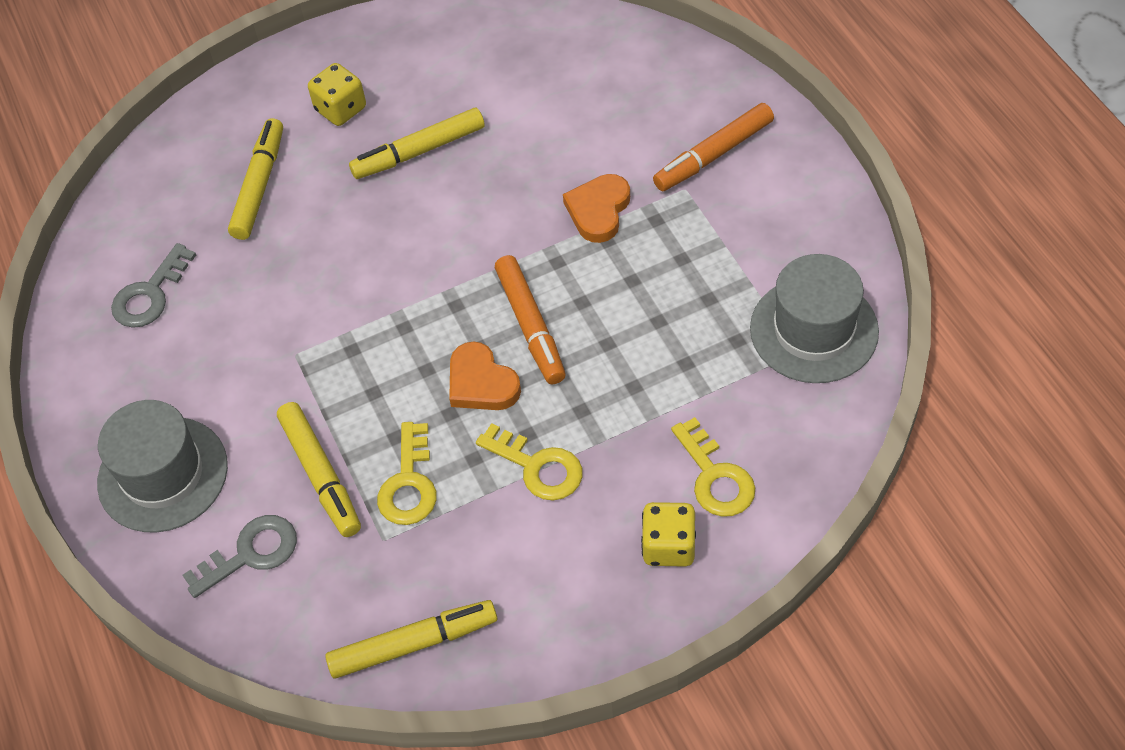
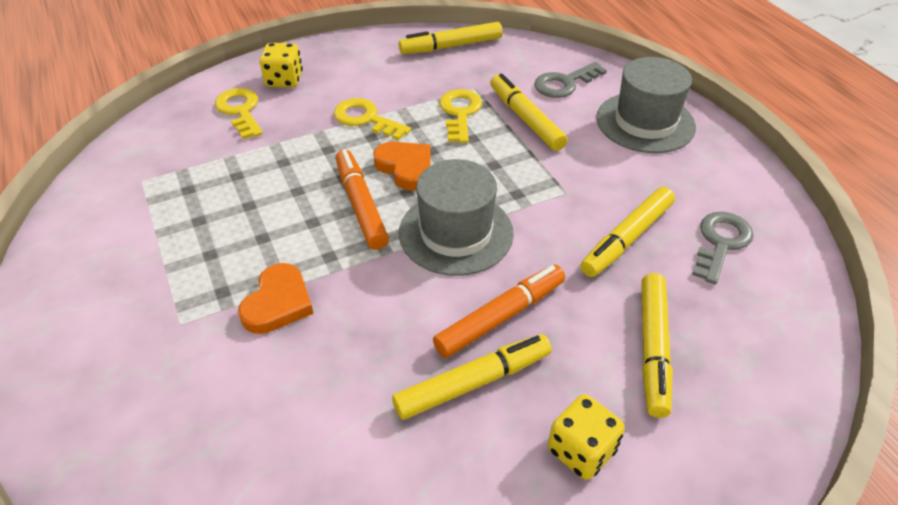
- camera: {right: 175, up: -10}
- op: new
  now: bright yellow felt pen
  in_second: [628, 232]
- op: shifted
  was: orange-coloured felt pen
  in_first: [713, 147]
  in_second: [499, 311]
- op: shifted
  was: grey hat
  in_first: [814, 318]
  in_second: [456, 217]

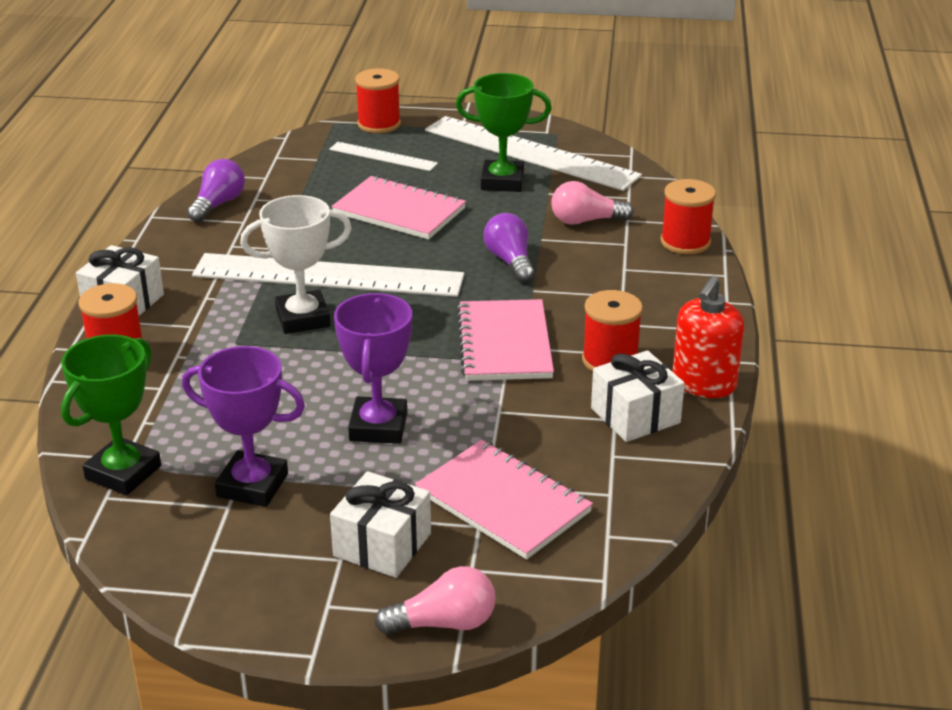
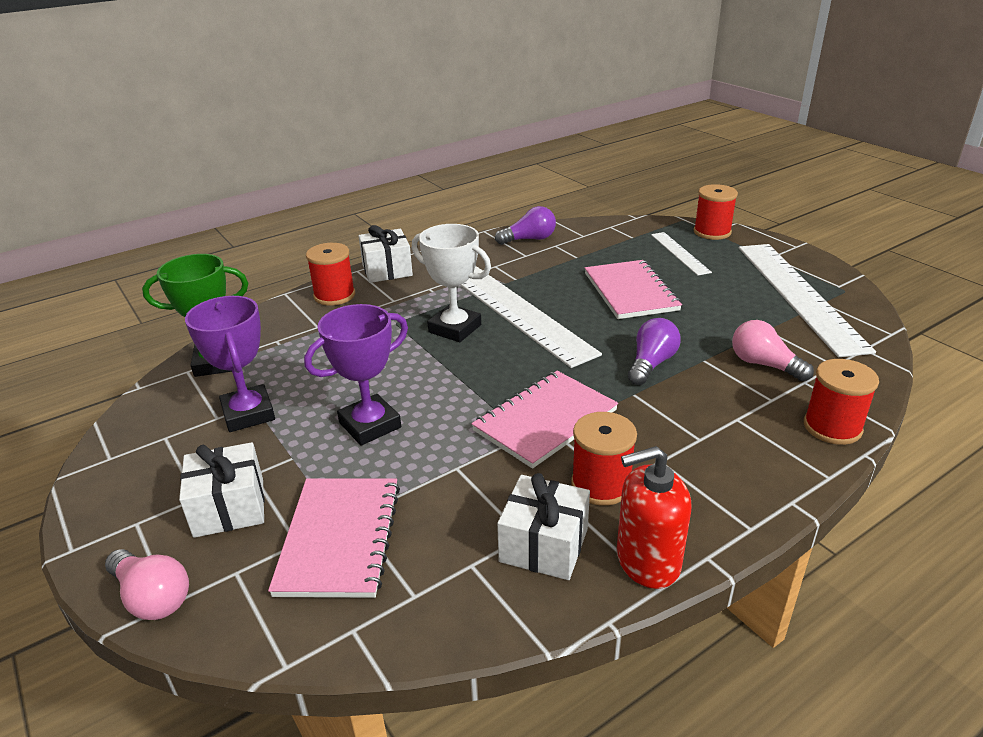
- camera: {right: 50, up: 0}
- op: gone
  was: leaf-green trophy
  in_first: [504, 132]

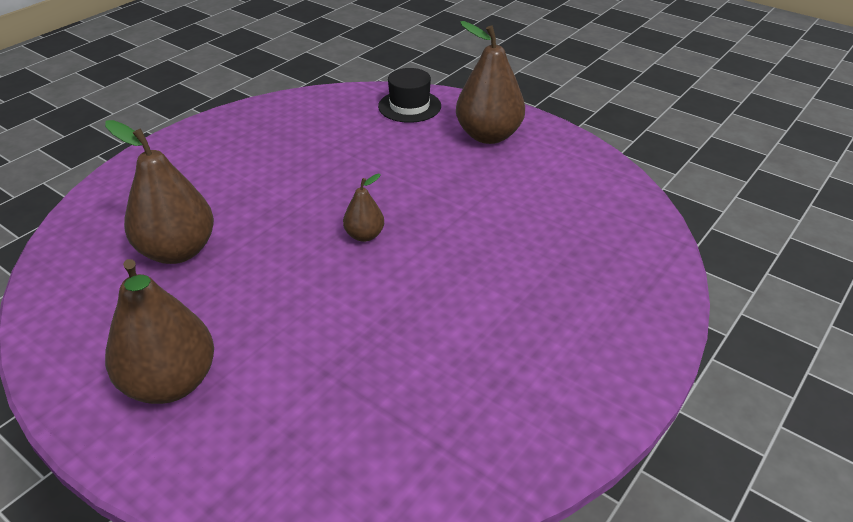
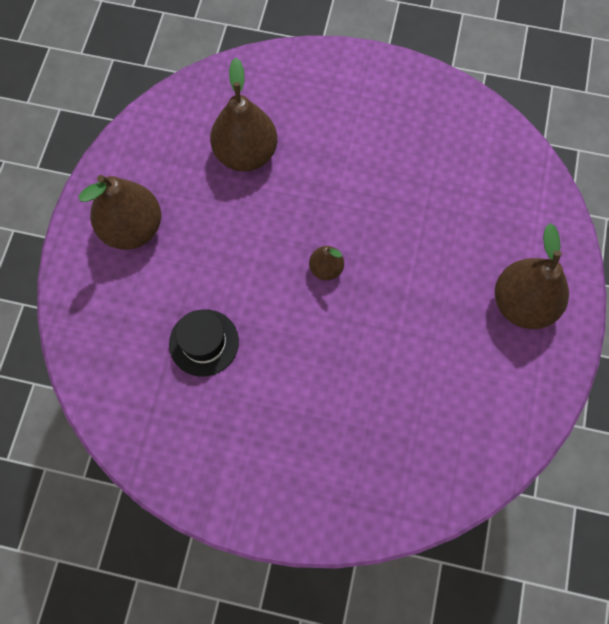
- camera: {right: 65, up: 30}
- op: shifted
  was: black hat
  in_first: [409, 95]
  in_second: [204, 343]

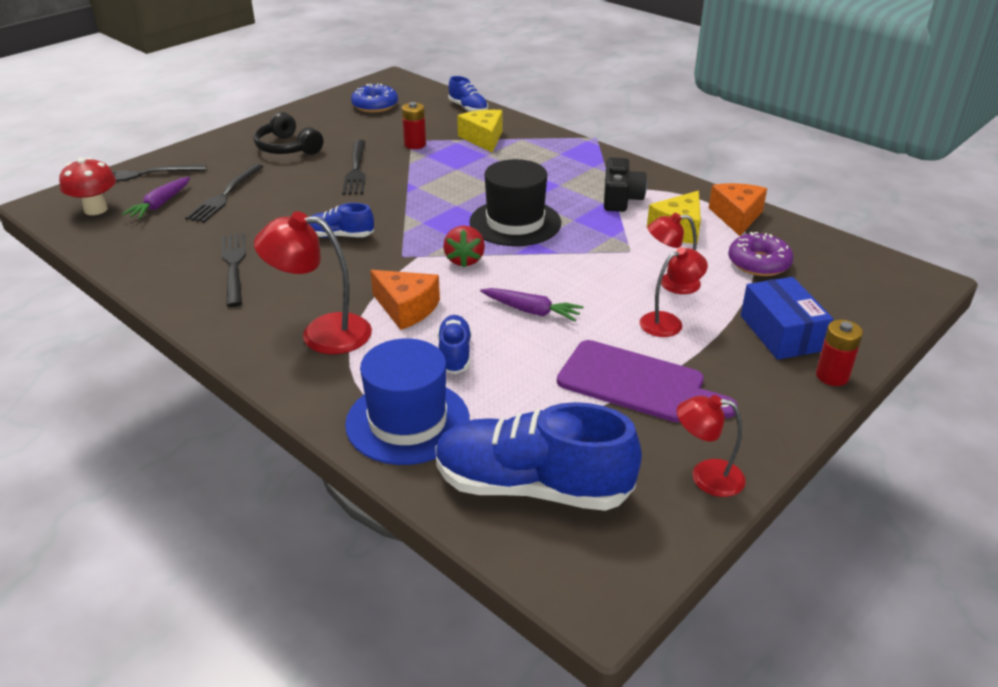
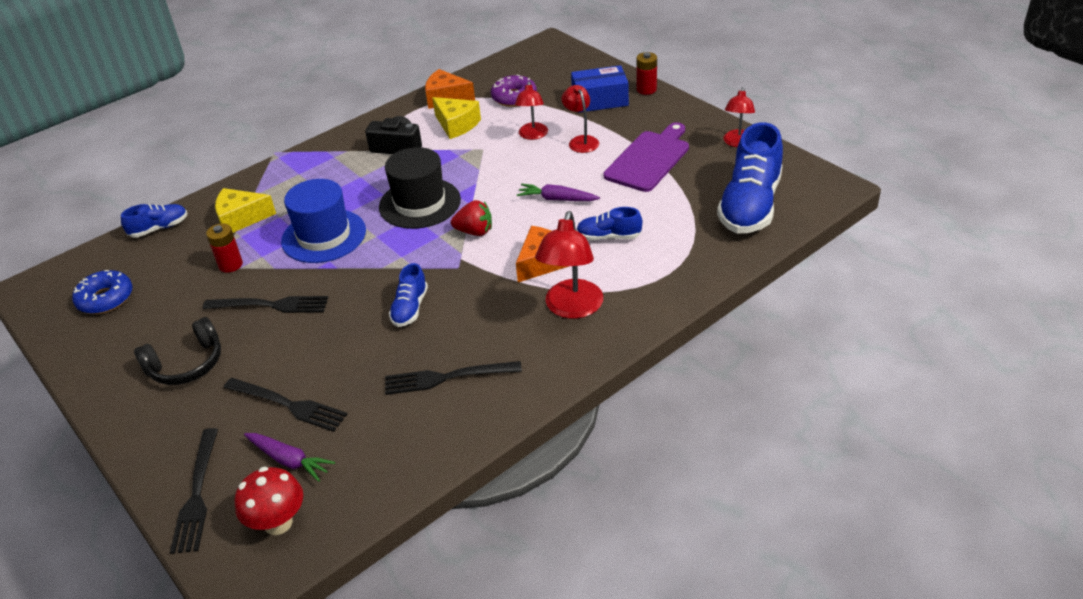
- camera: {right: -80, up: 5}
- op: shifted
  was: royal blue hat
  in_first: [407, 401]
  in_second: [323, 221]
- op: rotated
  was: violet carrot
  in_first: [532, 304]
  in_second: [558, 192]
  clockwise: -105

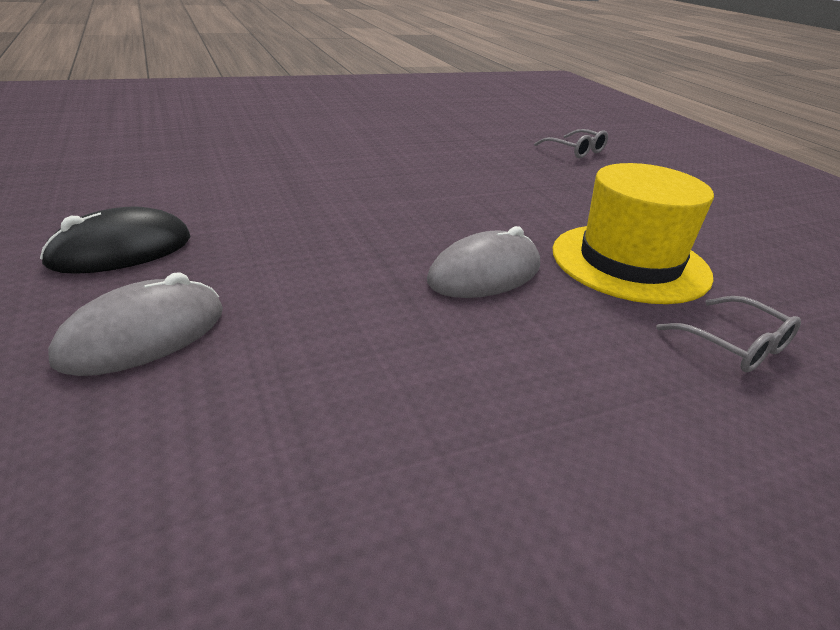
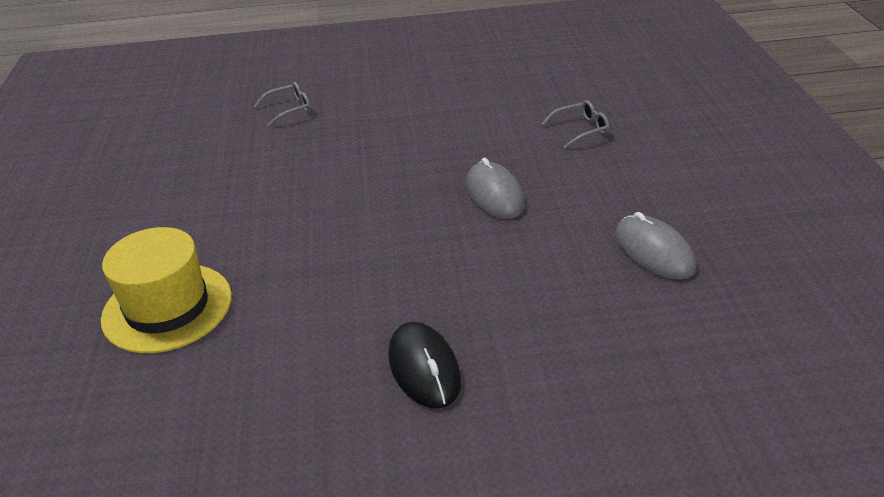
- camera: {right: -70, up: 5}
- op: shifted
  was: grey PC mouse
  in_first: [135, 324]
  in_second: [655, 245]
- op: shifted
  was: bright yellow hat
  in_first: [633, 233]
  in_second: [166, 290]

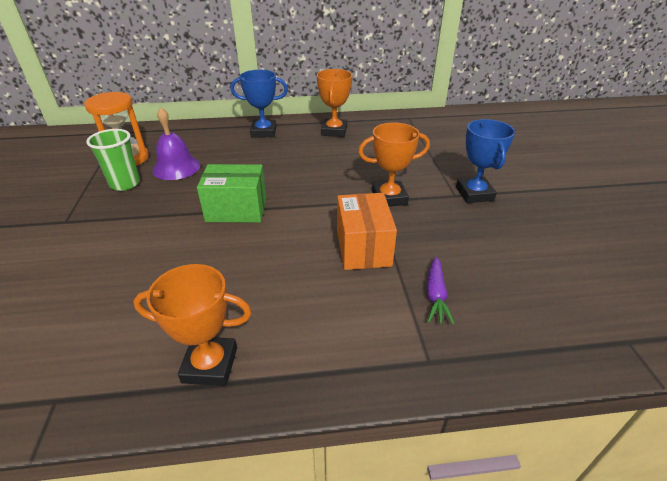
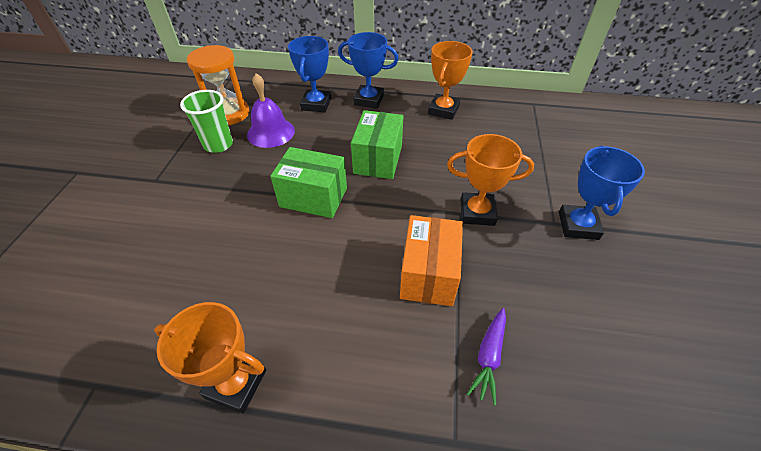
- camera: {right: 15, up: 10}
- op: new
  now: royal blue trophy
  in_second: [309, 74]
- op: new
  now: leaf-green box
  in_second: [377, 144]

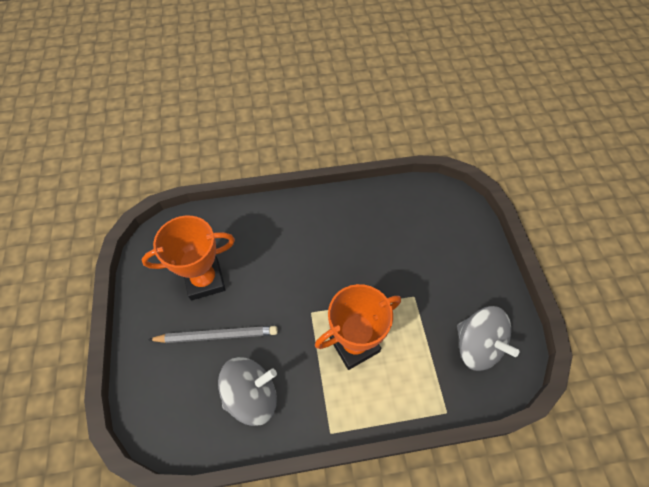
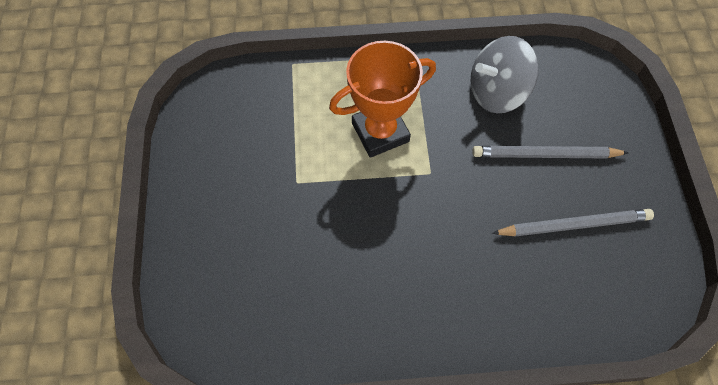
- camera: {right: -175, up: 5}
- op: gone
  was: grey whirligig
  in_first: [488, 338]
- op: swapped
  was: orange-coloured trophy
  now: grey lead pencil
  in_first: [188, 258]
  in_second: [573, 223]

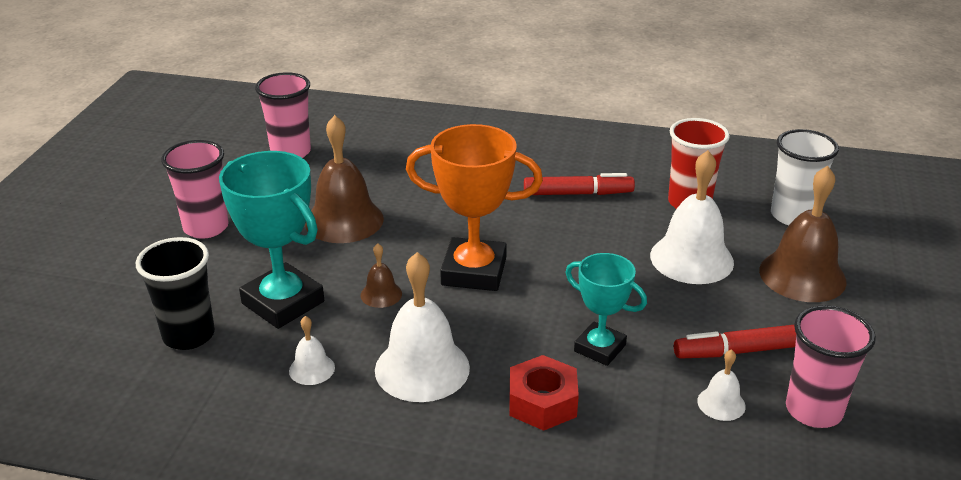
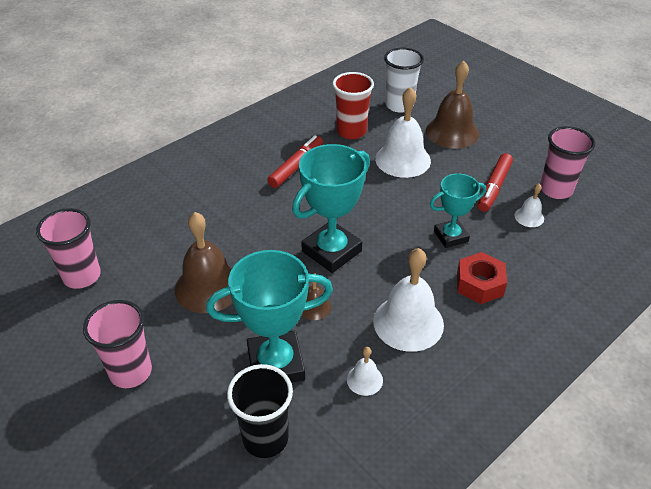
- camera: {right: -55, up: 10}
- op: repainted
  was: orange-coloured trophy
  now: teal trophy
  in_first: [474, 207]
  in_second: [331, 208]

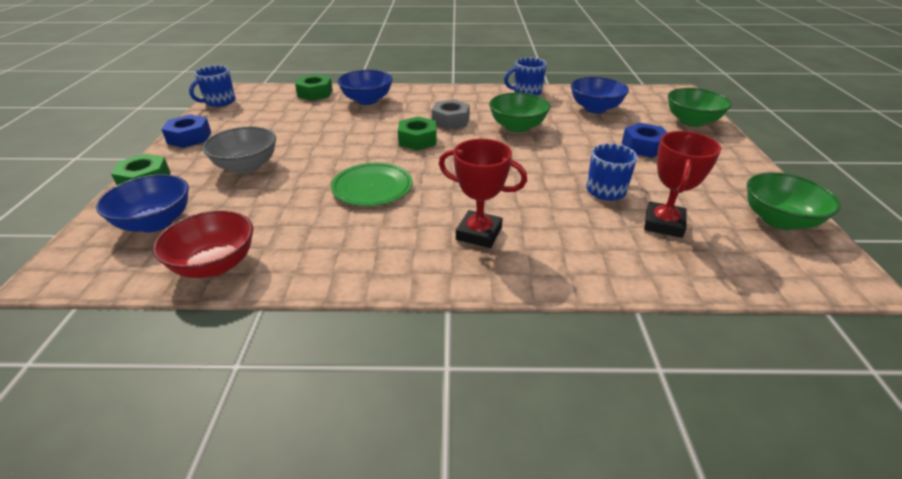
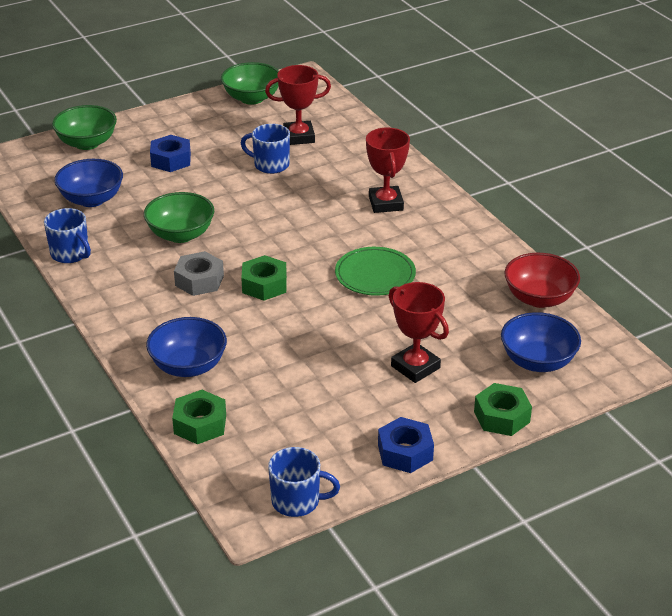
- camera: {right: -120, up: 0}
- op: swapped
  was: grey serving bowl
  now: scarlet trophy
  in_first: [239, 150]
  in_second: [419, 332]

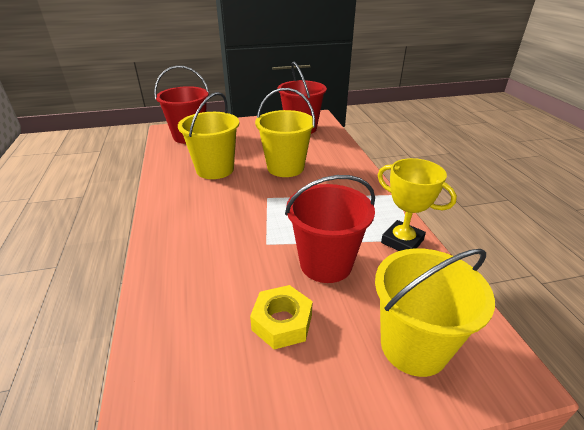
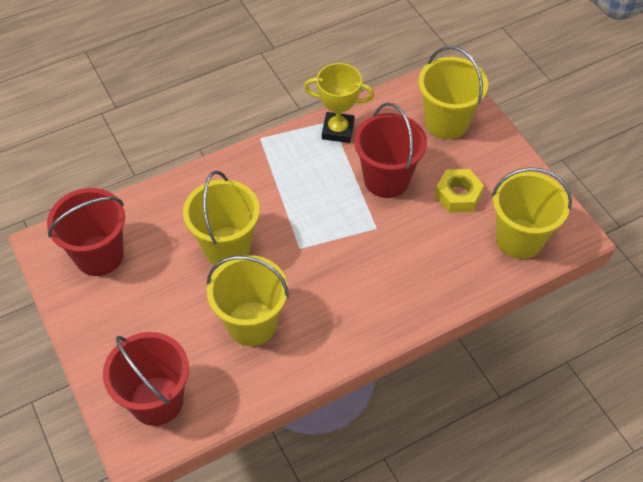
- camera: {right: -105, up: 20}
- op: new
  now: bright yellow bucket
  in_second: [532, 213]
- op: rotated
  was: bright yellow trophy
  in_first: [417, 204]
  in_second: [339, 103]
  clockwise: 75

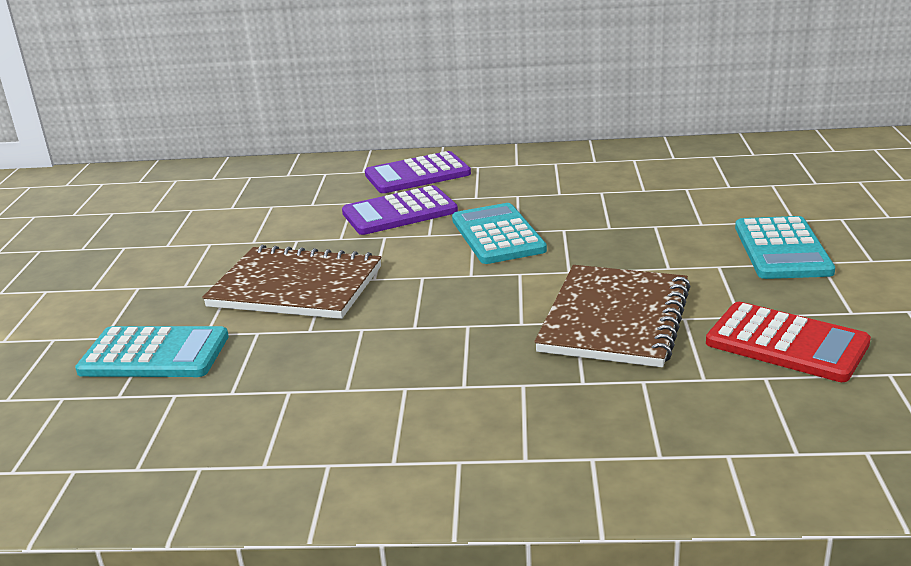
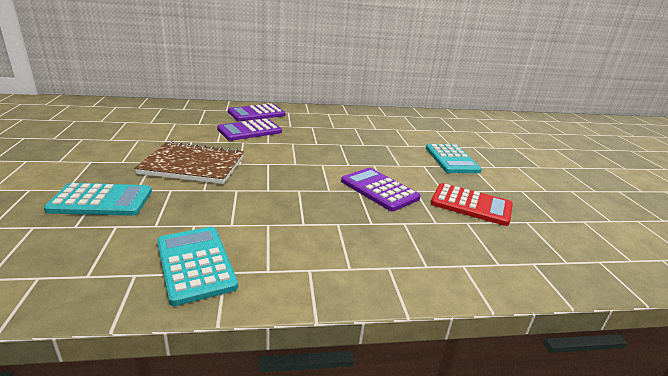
- camera: {right: -15, up: 0}
- op: shifted
  was: teal pocket calculator
  in_first: [499, 233]
  in_second: [197, 266]
- op: swapped
  was: dark brown notepad
  now: violet pocket calculator
  in_first: [612, 316]
  in_second: [381, 189]

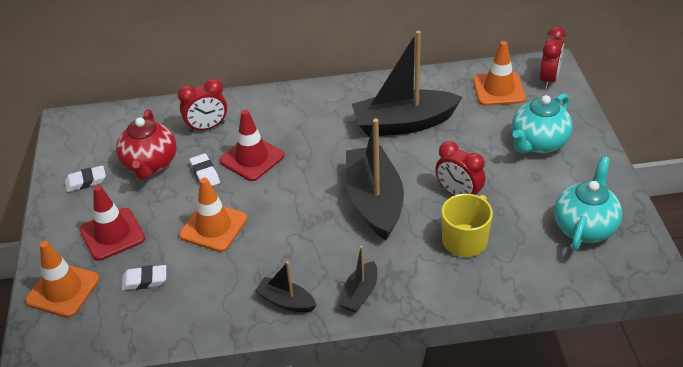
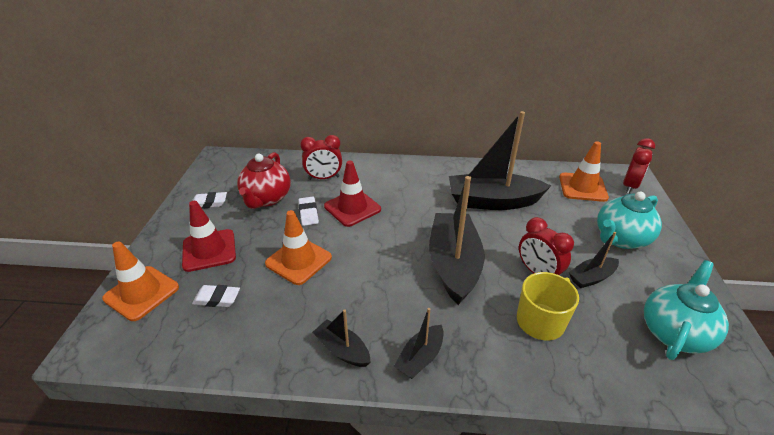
- camera: {right: 10, up: -5}
- op: new
  now: black boat
  in_second: [594, 260]

